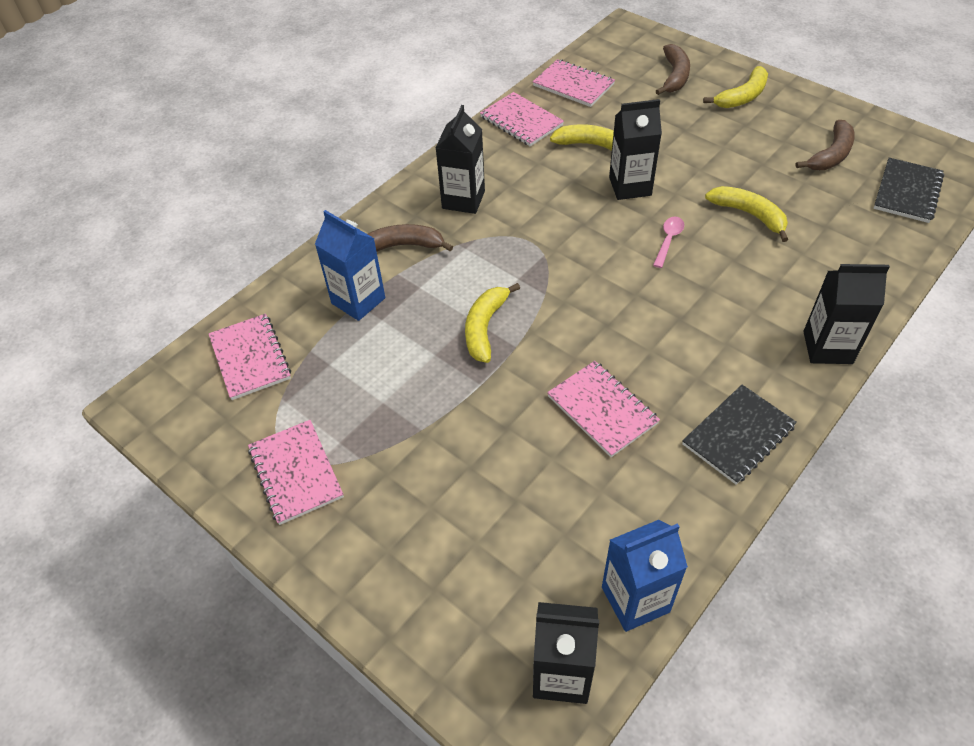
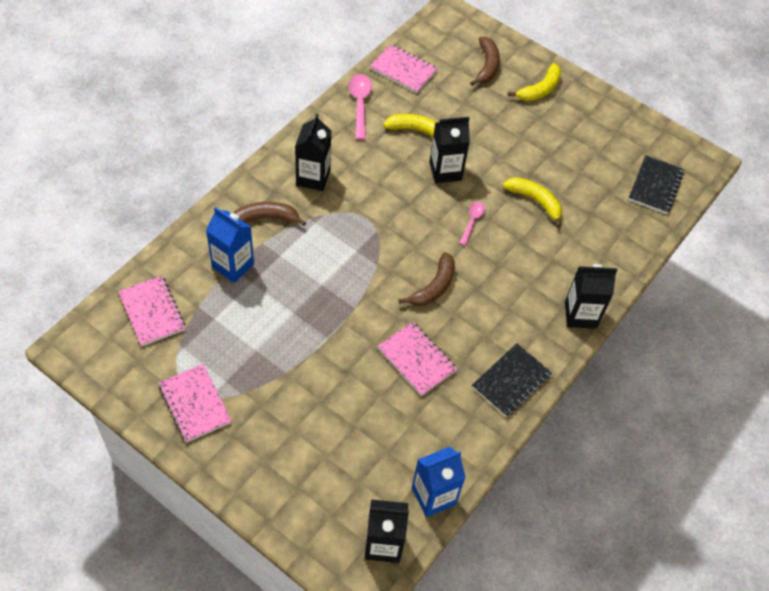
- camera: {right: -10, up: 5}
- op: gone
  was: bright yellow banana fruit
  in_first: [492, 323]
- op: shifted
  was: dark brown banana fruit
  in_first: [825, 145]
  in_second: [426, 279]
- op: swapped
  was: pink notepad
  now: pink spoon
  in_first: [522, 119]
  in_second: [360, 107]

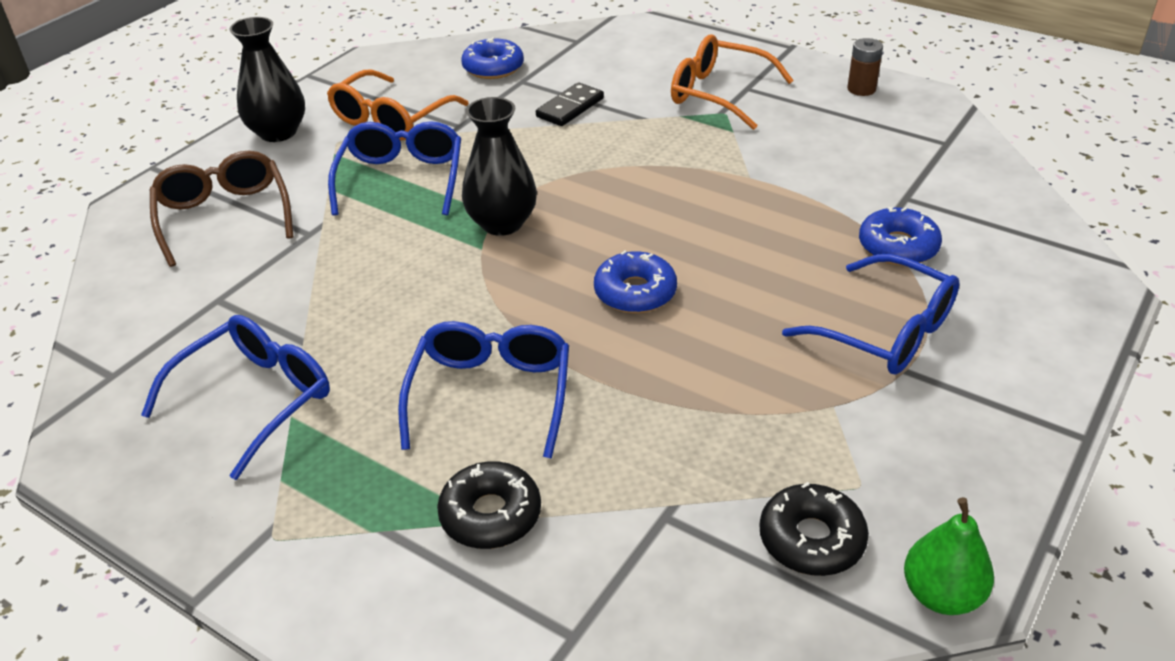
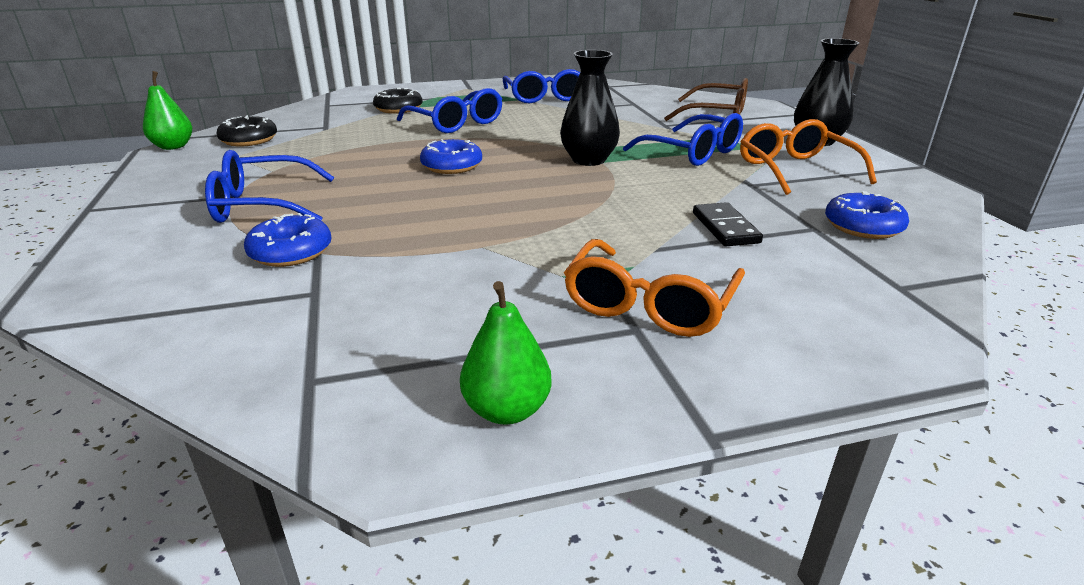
- camera: {right: 130, up: -10}
- op: swapped
  was: dark brown power cell
  now: leaf-green pear fruit
  in_first: [865, 67]
  in_second: [506, 353]
- op: rotated
  was: orange-coloured eyeglasses
  in_first: [732, 82]
  in_second: [654, 288]
  clockwise: 135

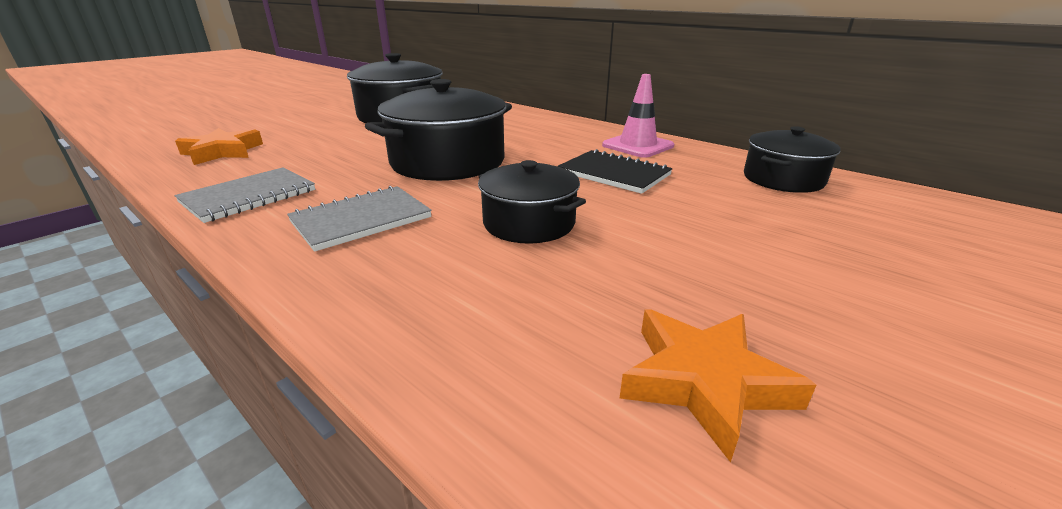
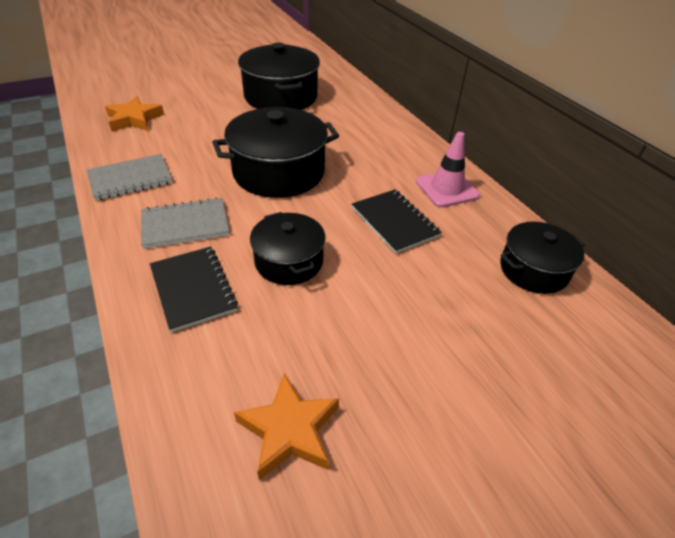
- camera: {right: 20, up: 15}
- op: new
  now: black notepad
  in_second: [194, 289]

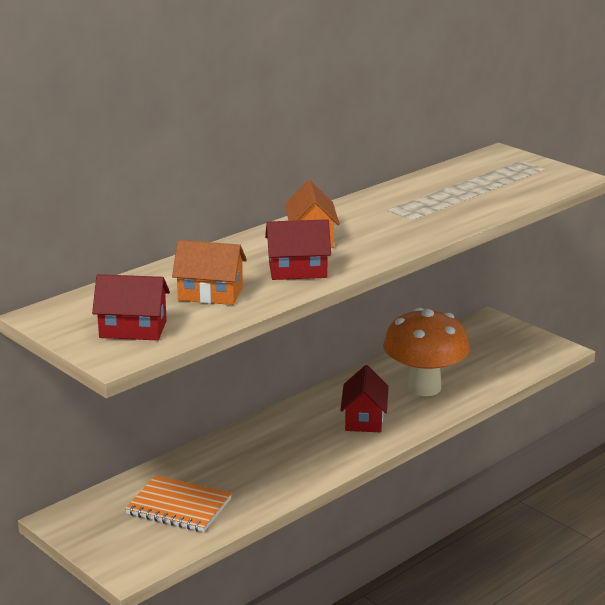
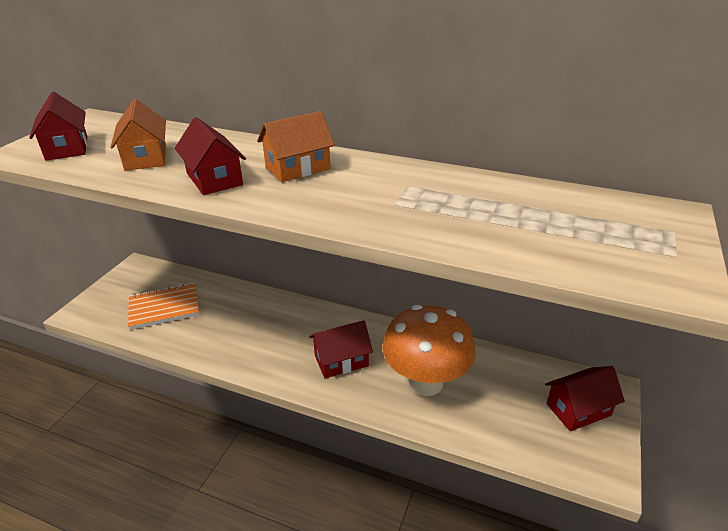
- camera: {right: 65, up: 10}
- op: new
  now: scarlet house
  in_second: [585, 398]
- op: rotated
  was: orange-coloured notepad
  in_first: [178, 503]
  in_second: [164, 306]
  clockwise: 75

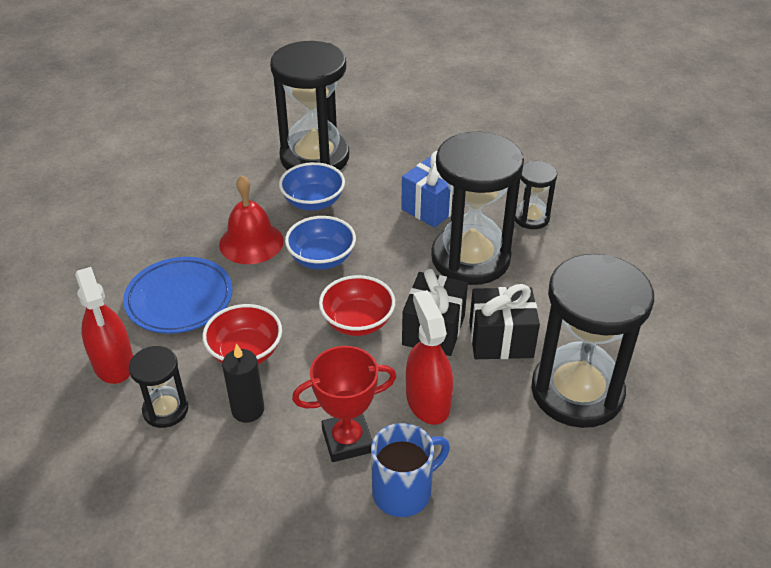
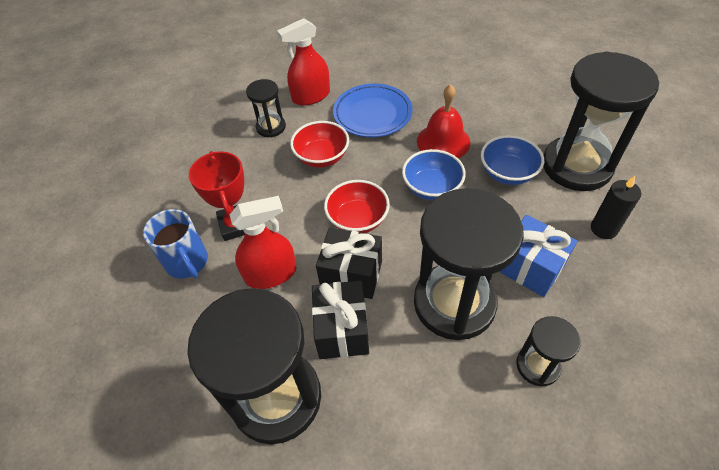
- camera: {right: 90, up: 10}
- op: shifted
  was: black pillar candle
  in_first: [243, 383]
  in_second: [616, 207]

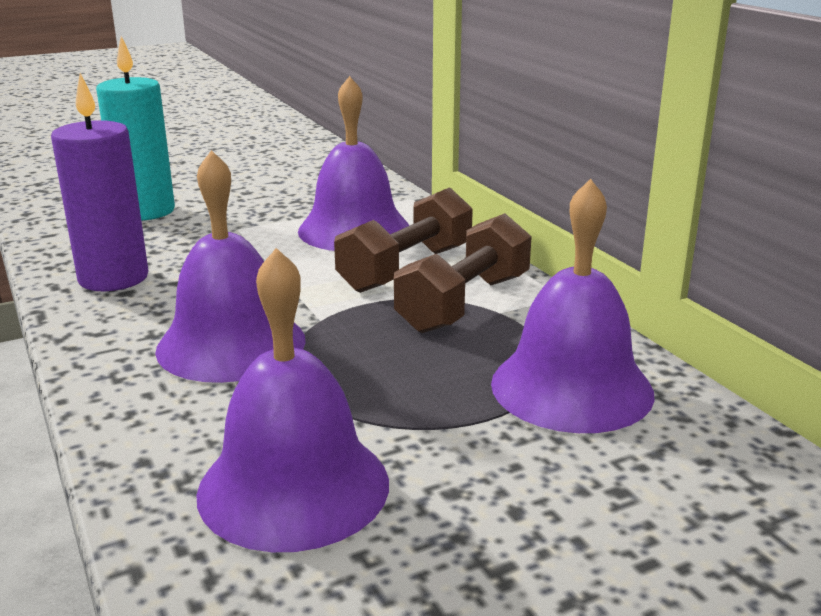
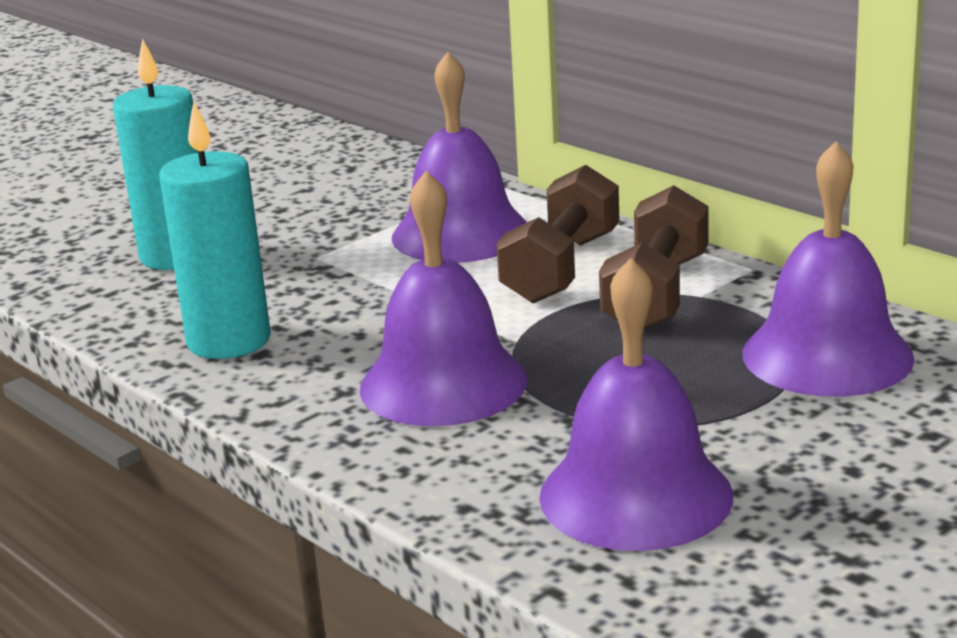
- camera: {right: -15, up: 0}
- op: repainted
  was: violet pillar candle
  now: teal pillar candle
  in_first: [100, 182]
  in_second: [215, 230]

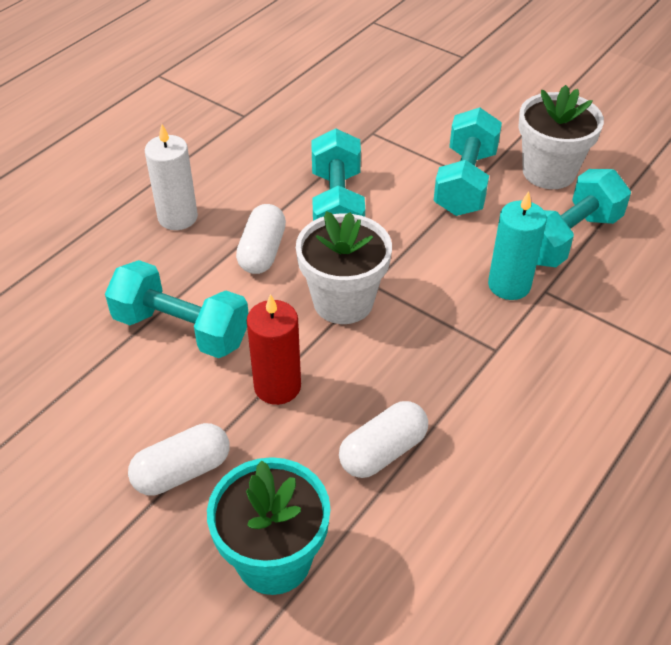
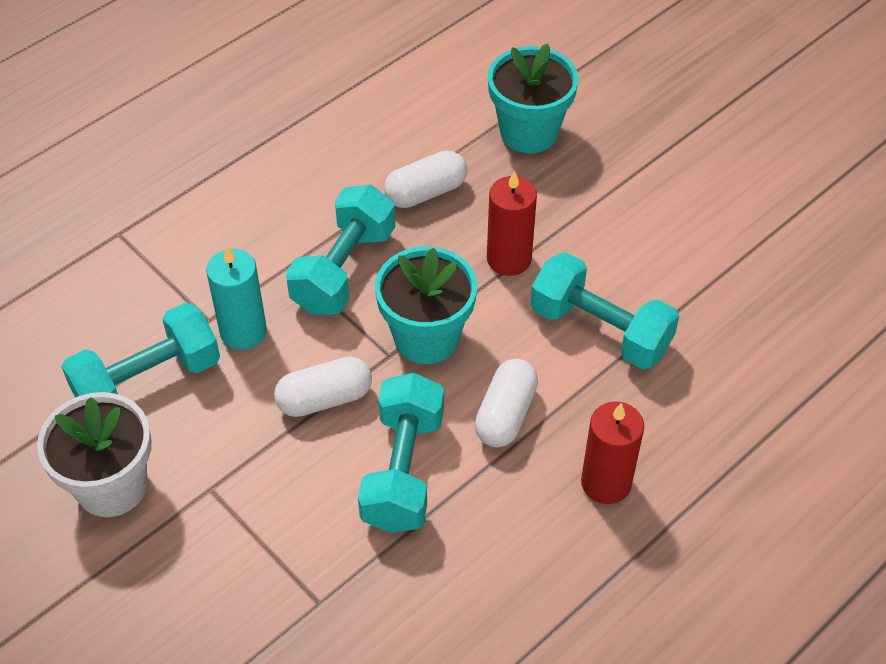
- camera: {right: -170, up: 5}
- op: shifted
  was: white pill
  in_first: [179, 459]
  in_second: [323, 387]
- op: shifted
  was: teal hand weight
  in_first: [467, 161]
  in_second: [340, 250]
- op: repainted
  was: white pillar candle
  now: scarlet pillar candle
  in_first: [171, 177]
  in_second: [612, 453]
- op: repainted
  was: white plant pot
  now: teal plant pot
  in_first: [344, 267]
  in_second: [426, 305]

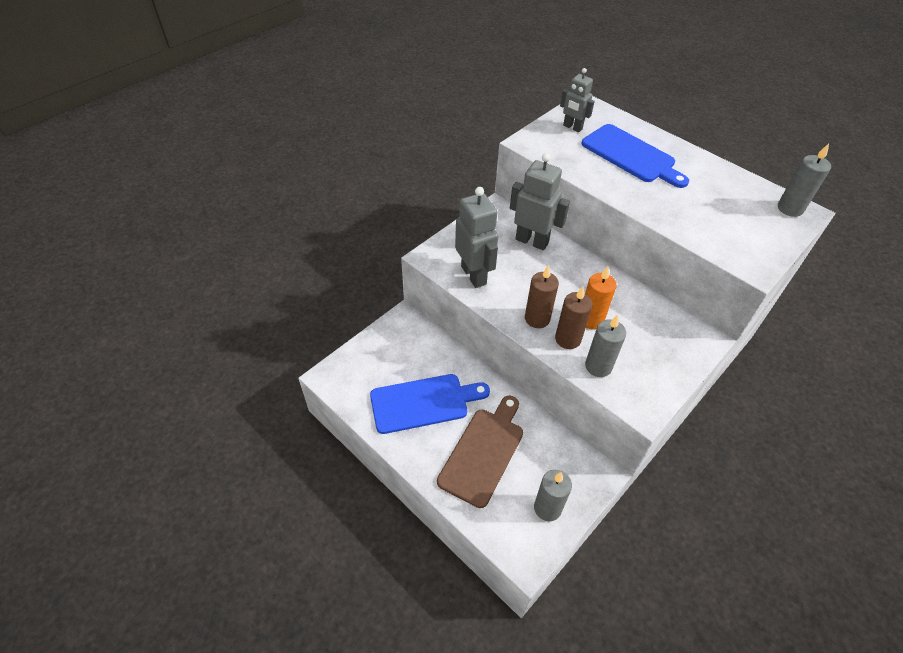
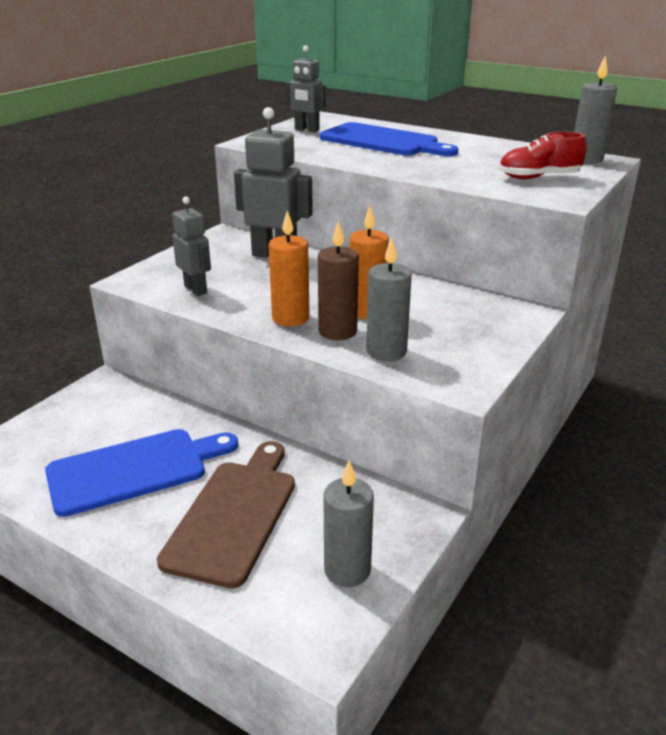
- camera: {right: -10, up: -20}
- op: new
  now: scarlet lace-up shoe
  in_second: [543, 155]
- op: repainted
  was: dark brown pillar candle
  now: orange-coloured pillar candle
  in_first: [542, 296]
  in_second: [289, 268]
- op: scaled
  was: grey robot
  in_first: [476, 237]
  in_second: [191, 246]
  ratio: 0.61

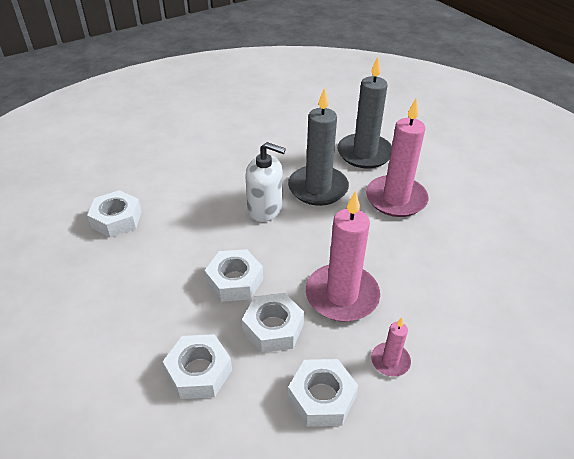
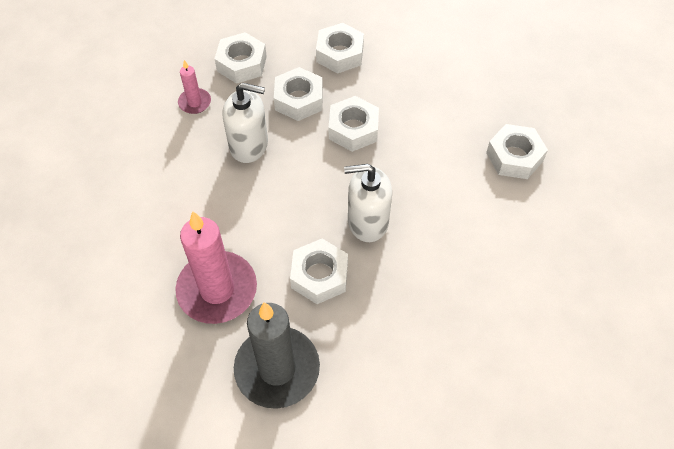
- camera: {right: 160, up: 15}
- op: swapped
  was: grey pillar candle
  now: white hex nut
  in_first: [318, 147]
  in_second: [319, 271]
- op: swapped
  was: pink pillar candle
  now: white soap dispenser
  in_first: [343, 256]
  in_second: [245, 122]

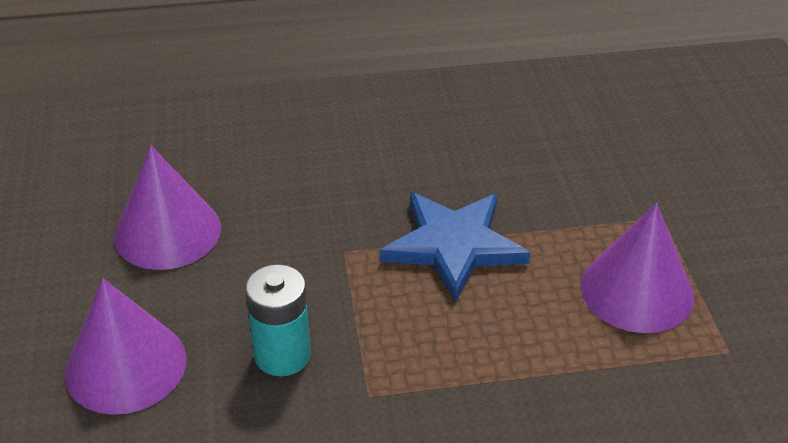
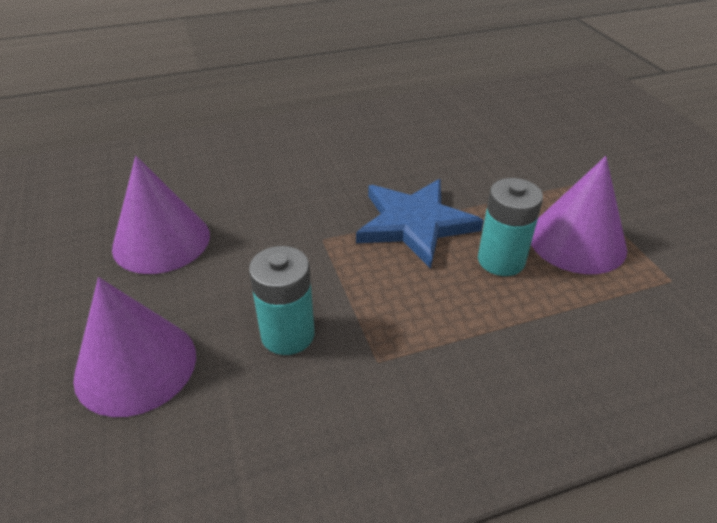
- camera: {right: -10, up: 0}
- op: new
  now: teal power cell
  in_second: [510, 227]

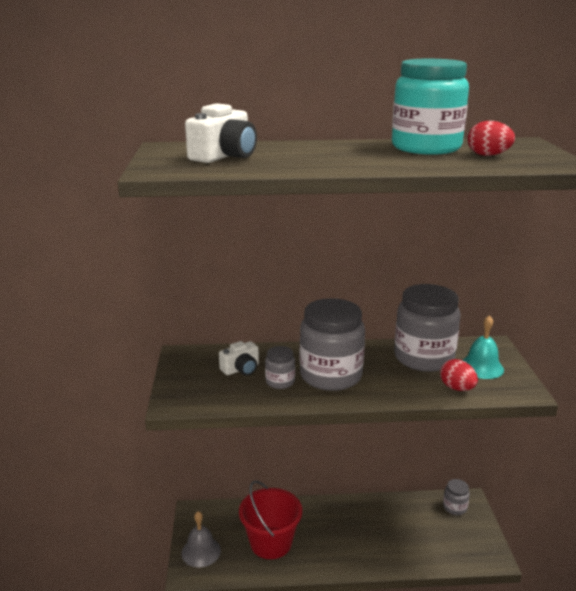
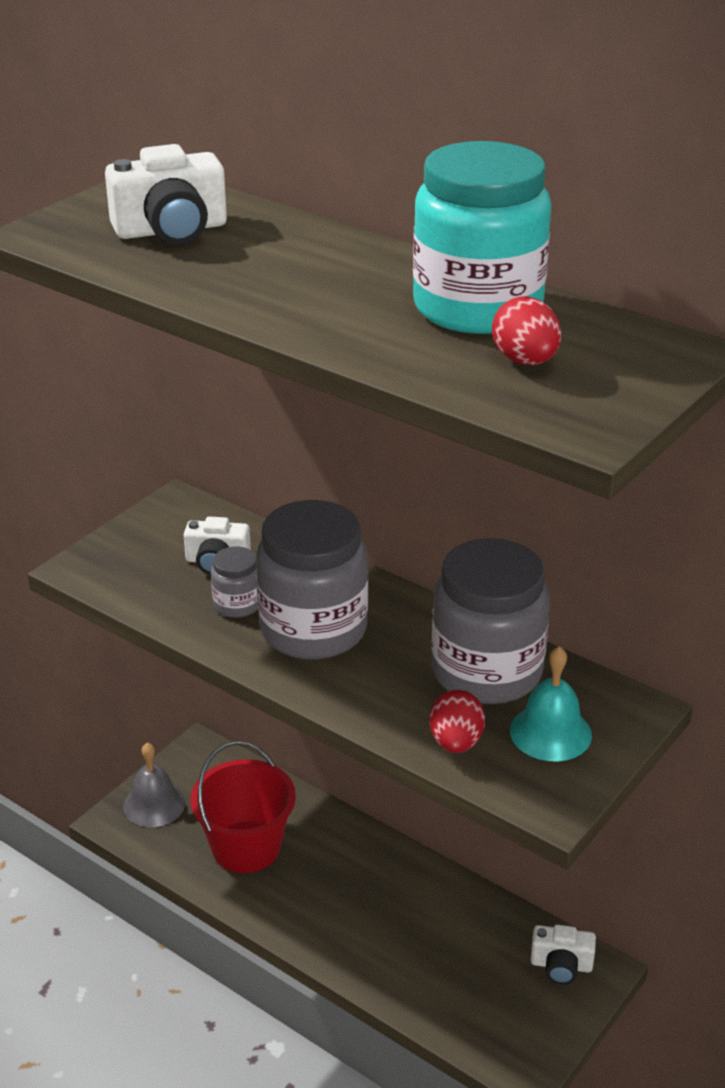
- camera: {right: 40, up: 10}
- op: swapped
  was: grey preserve jar
  now: white camera
  in_first: [456, 497]
  in_second: [563, 955]

